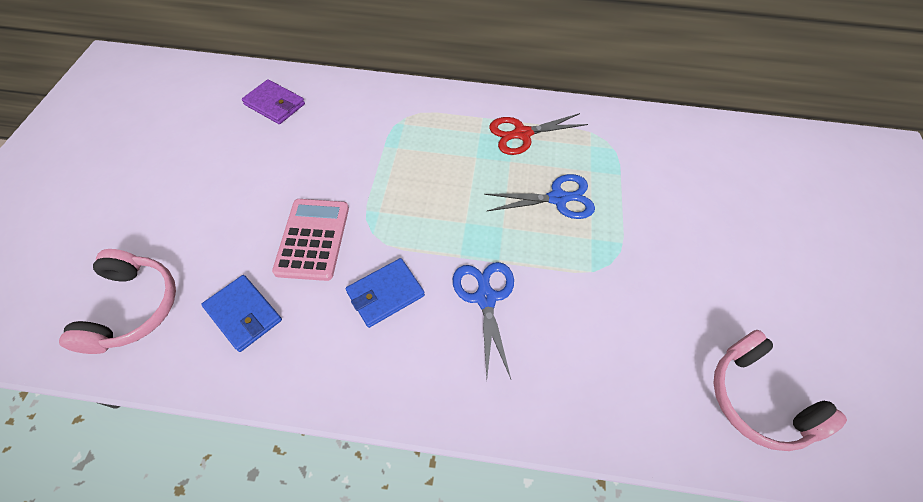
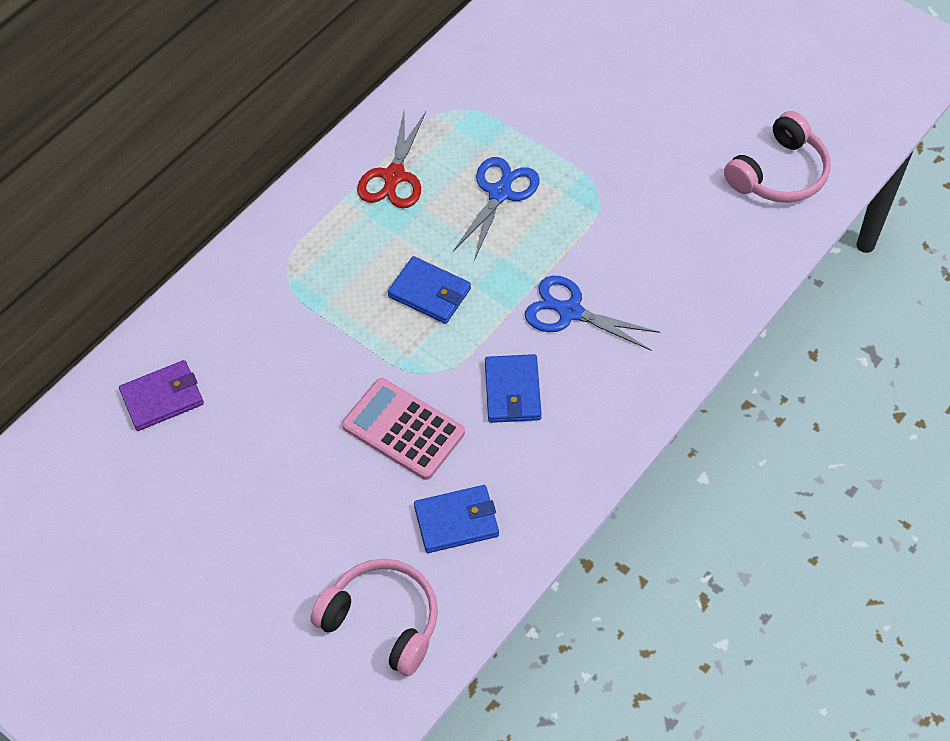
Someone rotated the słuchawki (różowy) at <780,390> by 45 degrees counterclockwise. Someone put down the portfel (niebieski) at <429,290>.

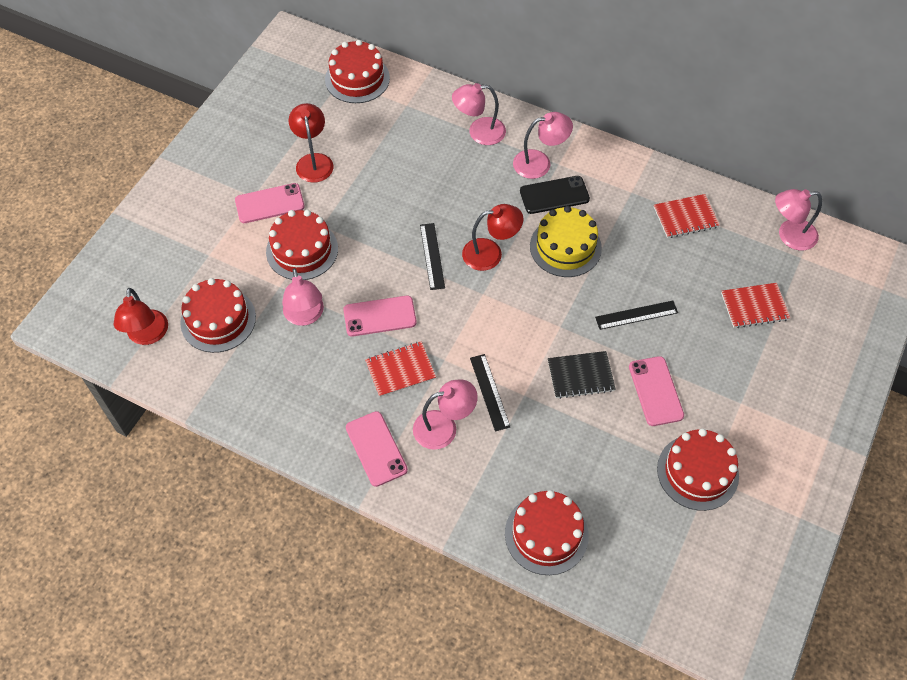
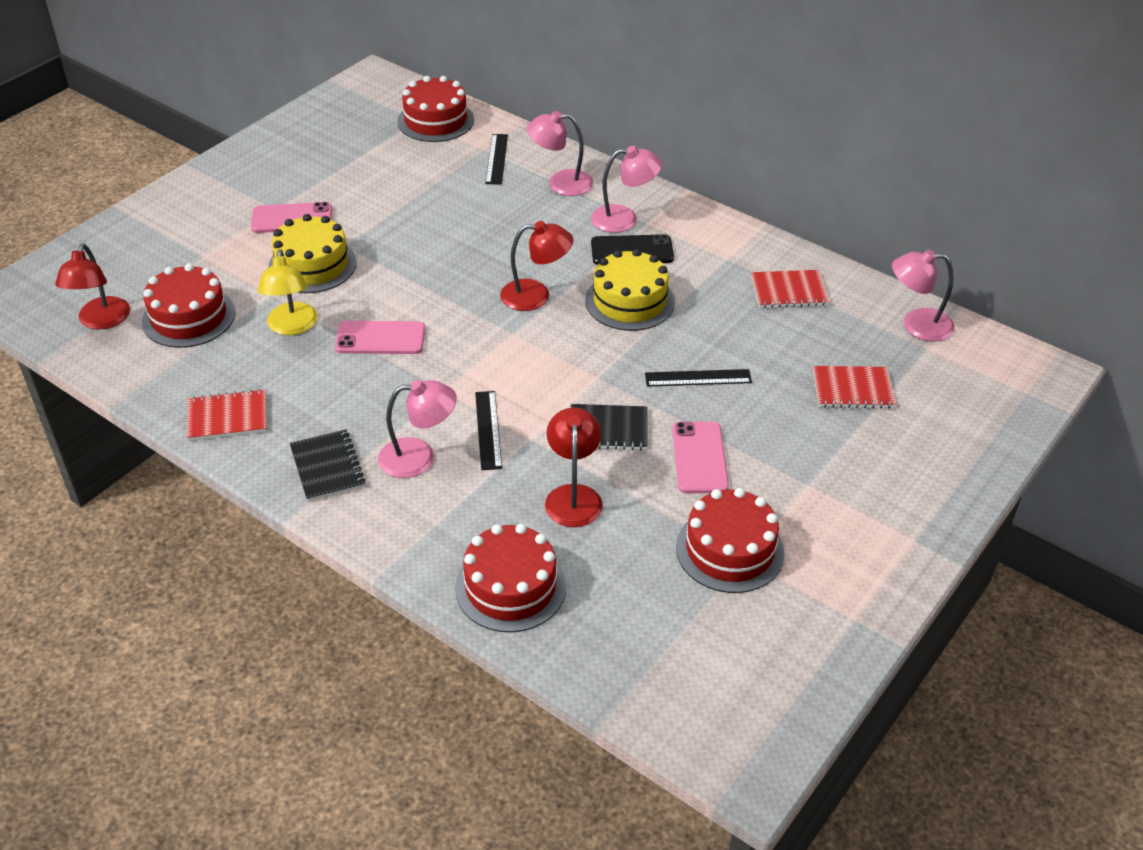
Someone carried the lampka (czerwony) from <311,143> to <574,467>. Someone repainted the tort (czerwony) at <302,245>, which became the tort (żółty) at <312,253>. Someone carried the linijka (czarny) from <432,256> to <496,159>. Someone repainted the lampka (różowy) at <303,297>, which became the lampka (żółty) at <288,292>. Someone carried the zeszyt (czerwony) from <400,369> to <226,415>. Someone swapped the telefon (różowy) at <377,449> for the zeszyt (czarny) at <328,465>.

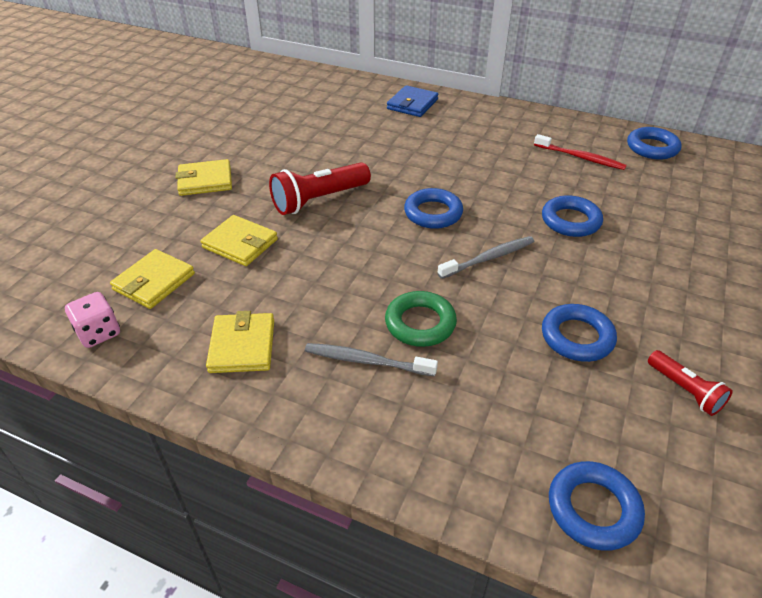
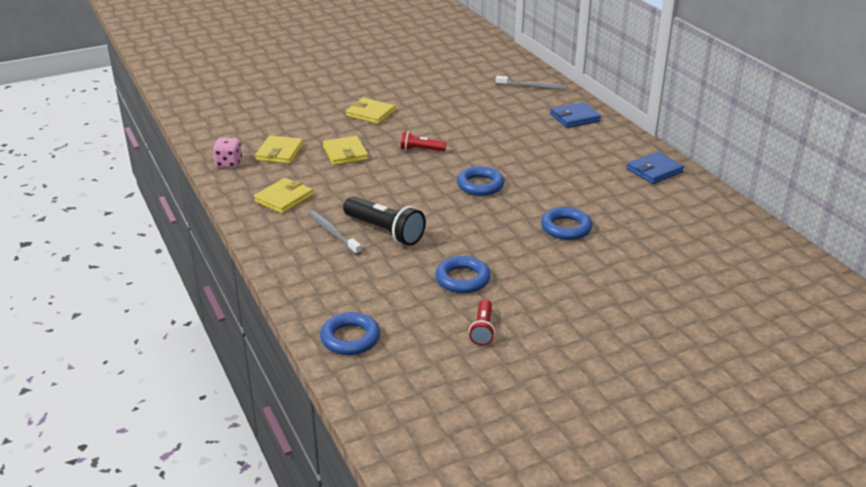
Someone took away the pierścień (niebieski) at <654,143>. Someone took away the szczoteczka do zębów (czerwony) at <580,152>. Someone scaled the latarka (czerwony) at <320,188> by 0.57. Someone carried the szczoteczka do zębów (szary) from <485,257> to <531,83>. Someone rotated the portfel (żółty) at <152,279> by 60 degrees counterclockwise. Someone swapped the pierścień (zielony) at <421,319> for the latarka (czarny) at <384,221>. Someone put down the portfel (niebieski) at <655,168>.

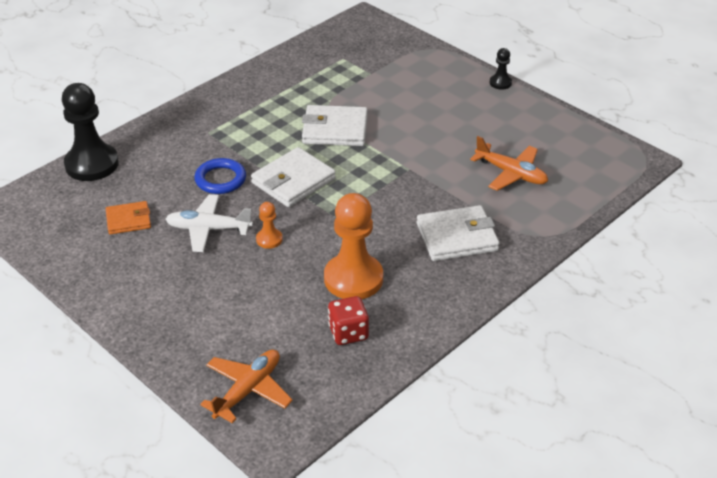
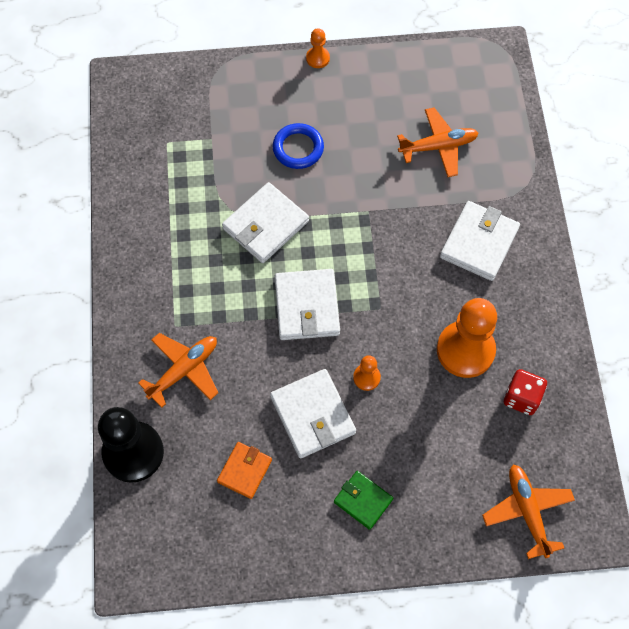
Someone repainted the pionek (czarny) at <501,69>, which became the pionek (pomarańczowy) at <318,48>. Someone carried the pierścień (niebieski) from <220,176> to <298,146>. Someone swapped the samolot (biały) at <209,223> for the portfel (biały) at <313,413>. Someone put down the samolot (pomarańczowy) at <178,370>. Someone put down the portfel (zielony) at <363,500>.

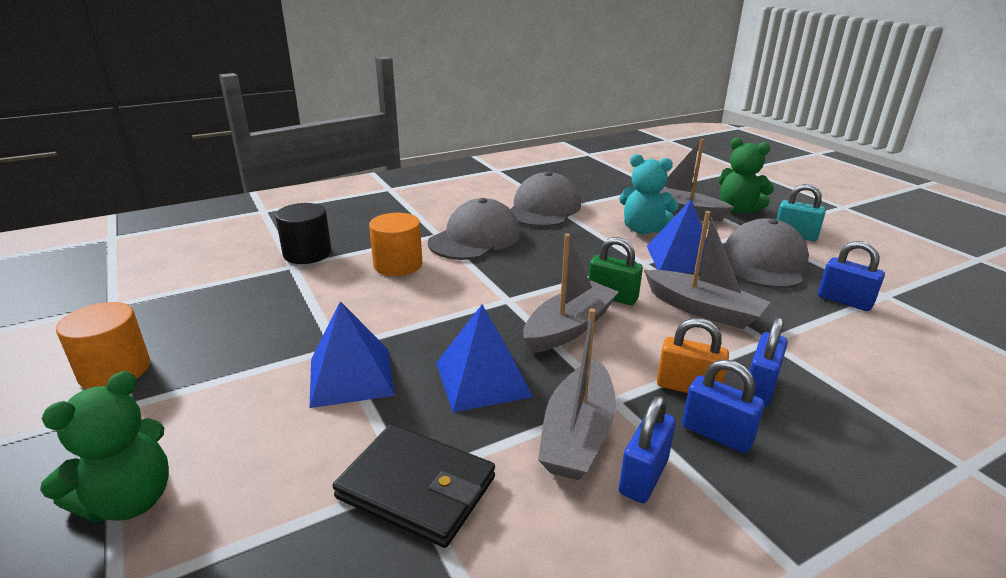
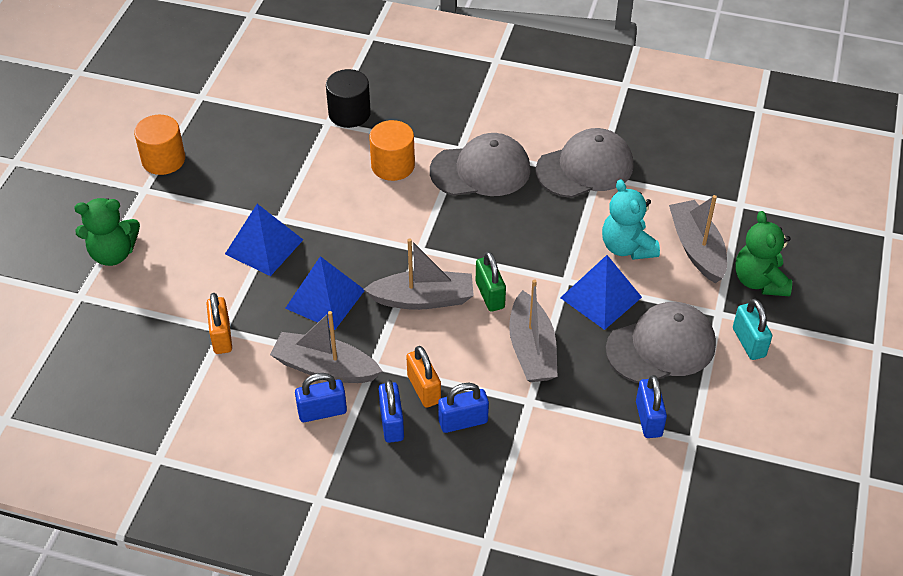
Someone rotated the łódka (szary) at <577,394> by 45 degrees clockwise. Someone swapped the portfel (czarny) at <414,486> for the kłódka (pomarańczowy) at <219,323>.

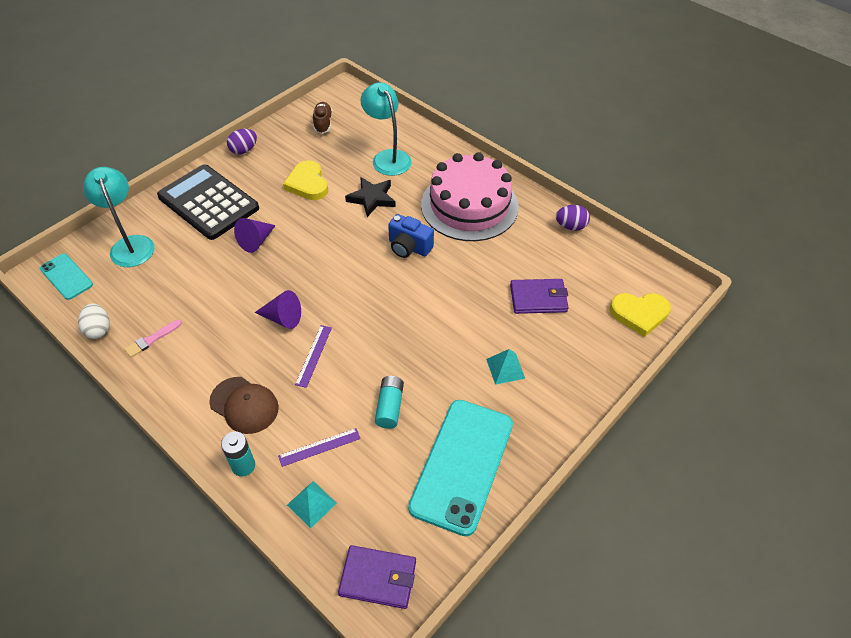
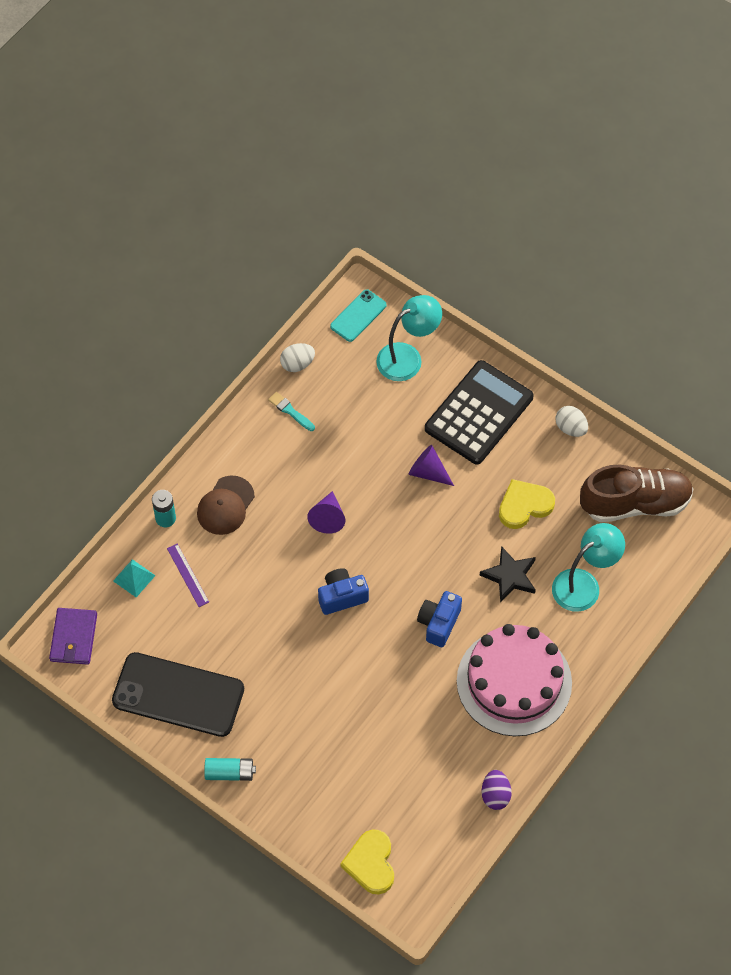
Someone scaled the but (brązowy) at <323,118> by 2.09. Someone repainted the jajko (fioletowy) at <242,141>, which became the jajko (biały) at <572,421>. Someone took away the portfel (fioletowy) at <539,296>. Someone repainted the pędzel (różowy) at <153,338>, which became the pędzel (turkusowy) at <291,411>. Someone took away the linijka (fioletowy) at <313,356>. Someone took away the piramida (turkusowy) at <505,367>. Someone carried the bateria (turkusowy) from <389,402> to <230,769>. Someone repainted the telefon (turkusowy) at <460,468>, which became the telefon (czarny) at <178,694>. Someone put down the aparat fotograficzny (niebieski) at <343,591>.

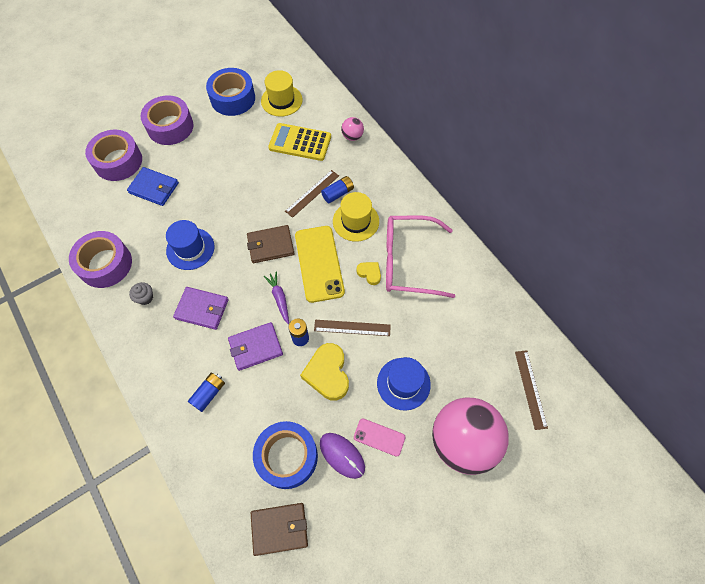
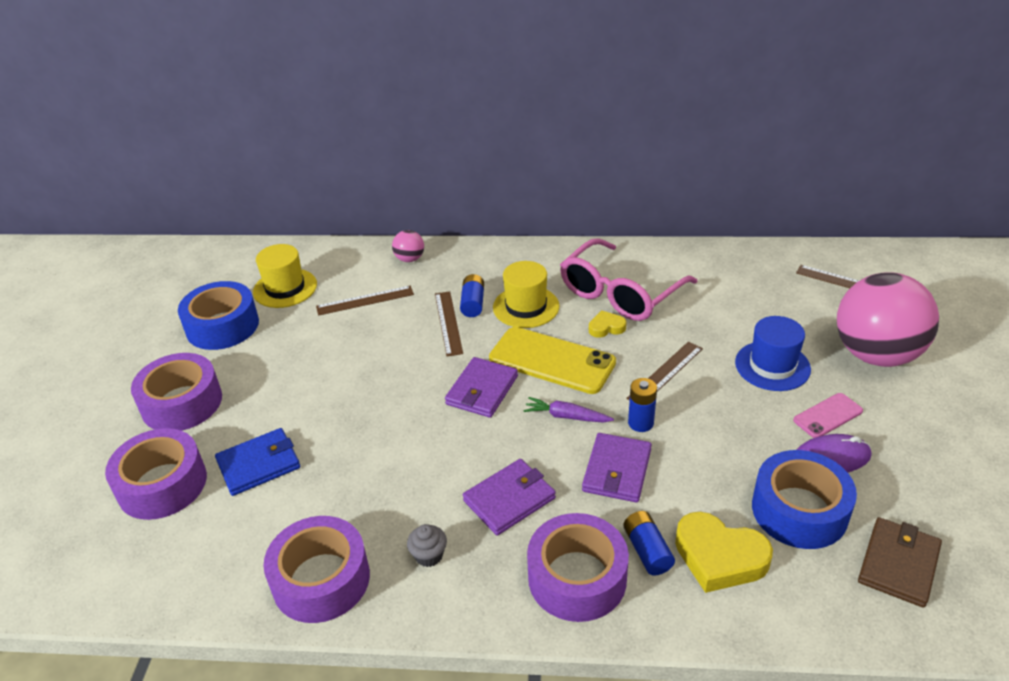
Someone swapped the kalkulator (żółty) at <299,142> for the linijka (brązowy) at <365,301>. Someone took away the kapelusz (niebieski) at <190,245>. Someone repainted the portfel (brązowy) at <271,244>, which became the portfel (fioletowy) at <481,387>. Someone carried the serce (żółty) from <324,372> to <724,552>. Someone put down the taśma klejąca (fioletowy) at <578,567>.

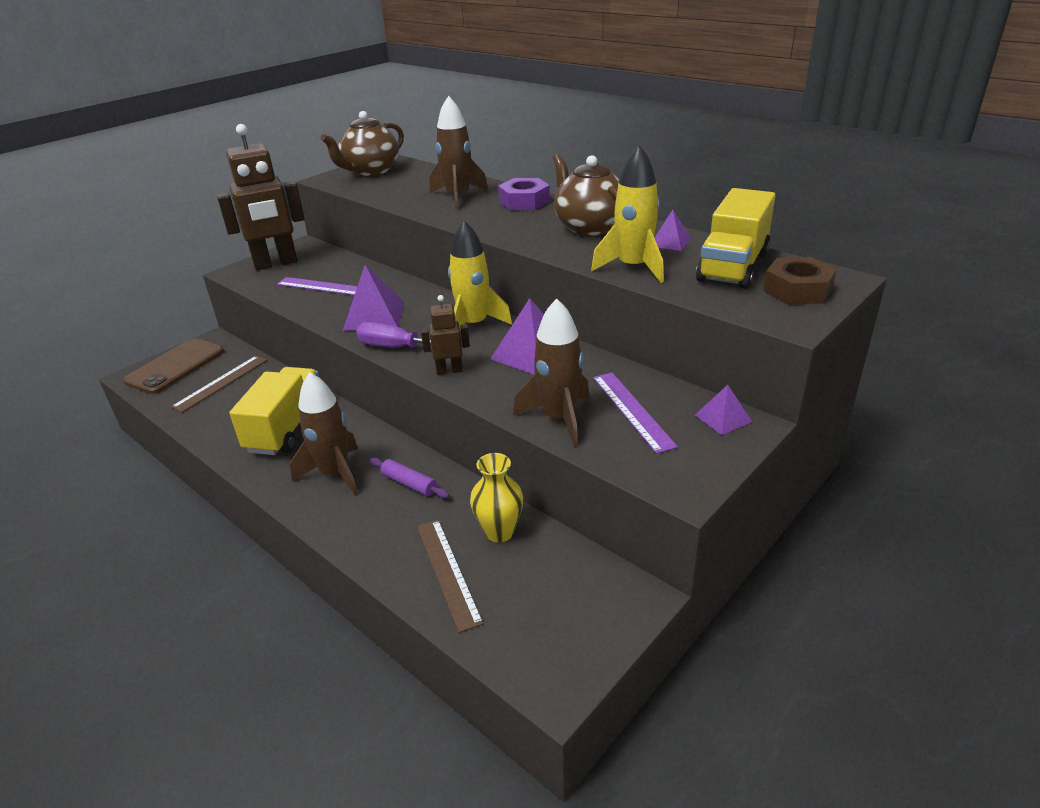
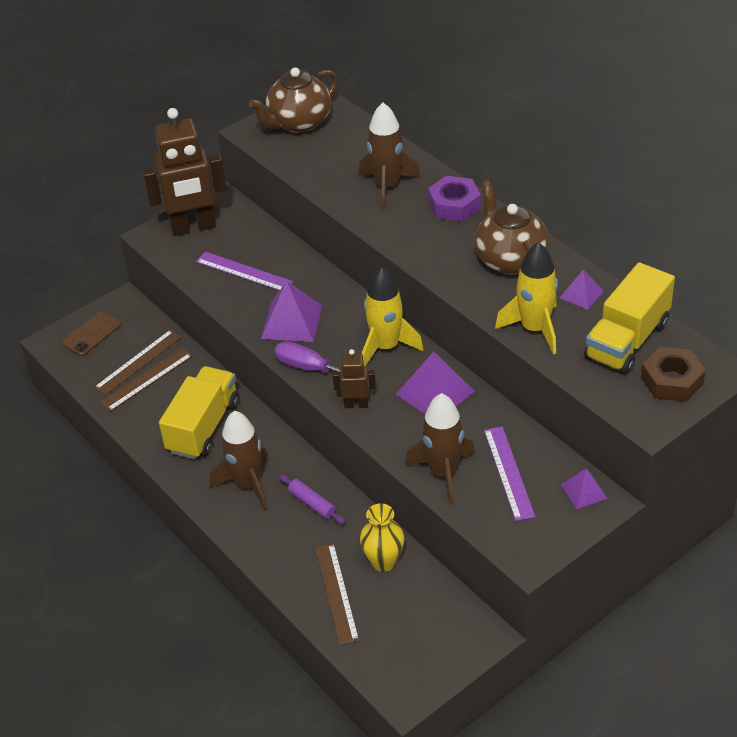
Someone scaled the telefon (brązowy) at <173,366> by 0.64. Someone put down the linijka (brązowy) at <146,380>.

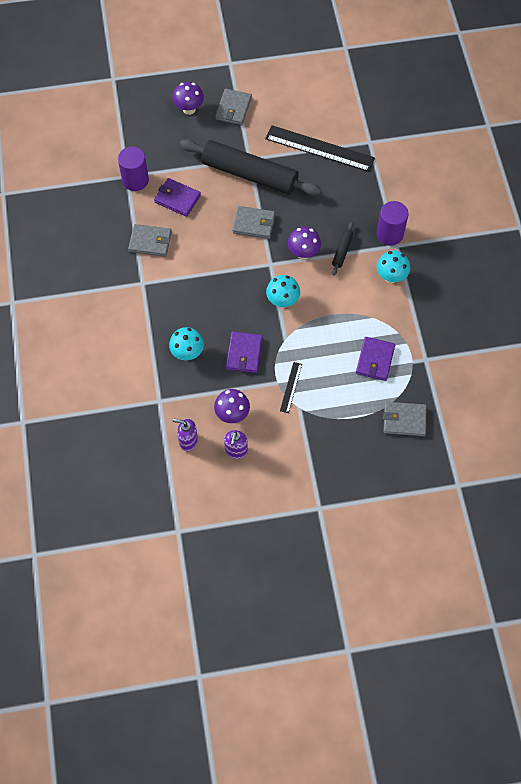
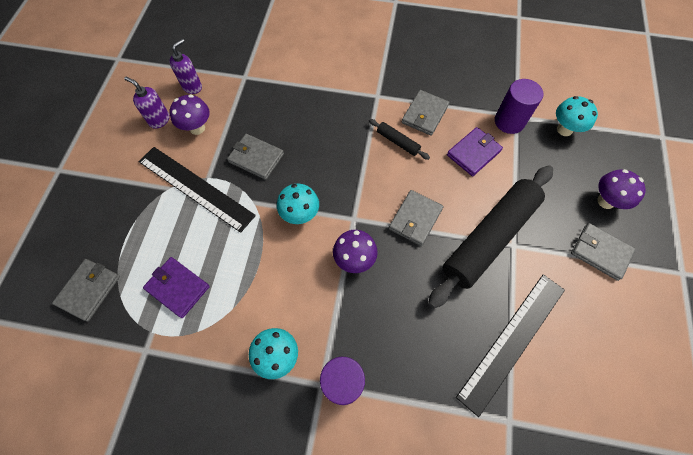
Someone carried the wałek do ciasta (czarny) from <343,249> to <399,139>. Someone carried the grzyb (turkusowy) from <186,343> to <577,116>. Someone repainted the portfel (fioletowy) at <244,352>, which became the portfel (szary) at <255,157>. Someone scaled the linijka (czarny) at <291,387> by 2.20.

